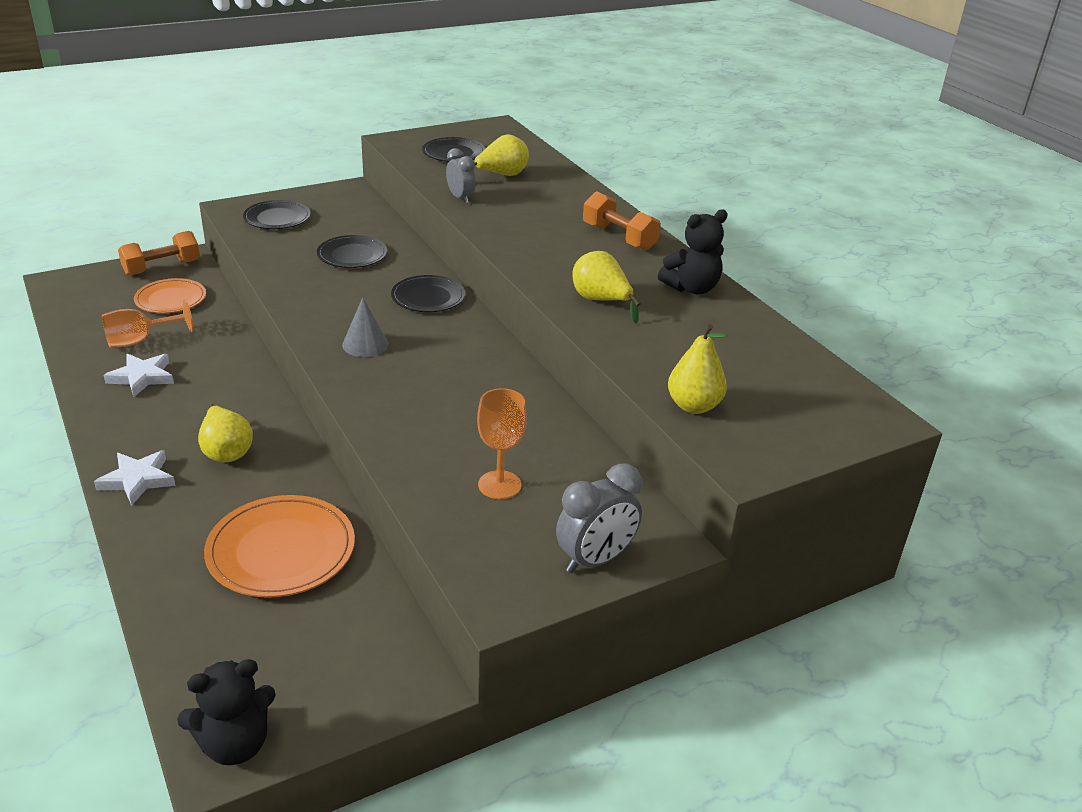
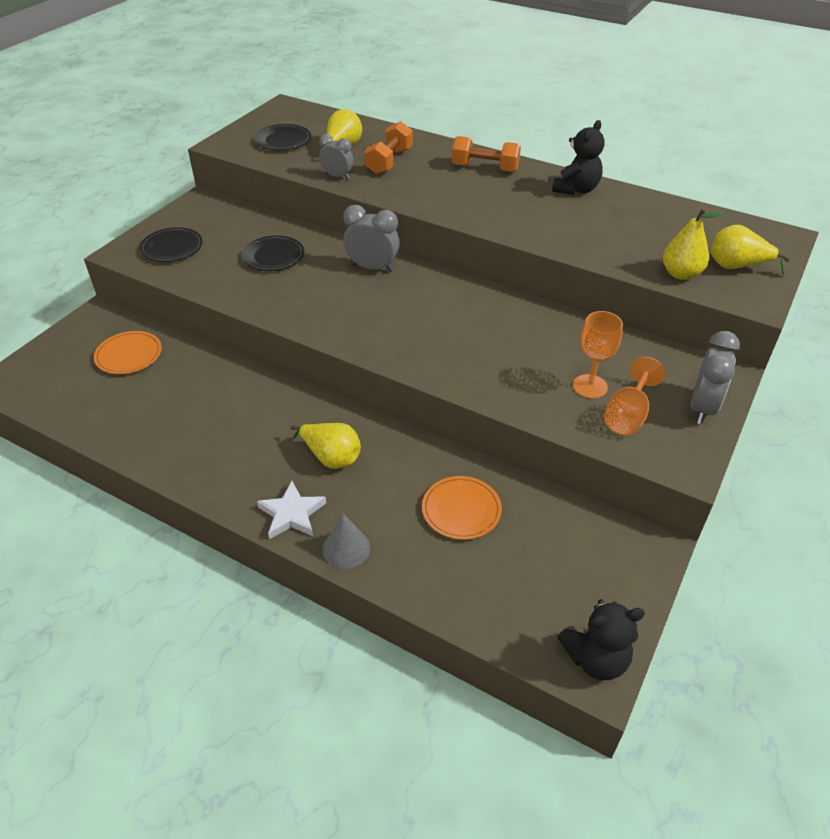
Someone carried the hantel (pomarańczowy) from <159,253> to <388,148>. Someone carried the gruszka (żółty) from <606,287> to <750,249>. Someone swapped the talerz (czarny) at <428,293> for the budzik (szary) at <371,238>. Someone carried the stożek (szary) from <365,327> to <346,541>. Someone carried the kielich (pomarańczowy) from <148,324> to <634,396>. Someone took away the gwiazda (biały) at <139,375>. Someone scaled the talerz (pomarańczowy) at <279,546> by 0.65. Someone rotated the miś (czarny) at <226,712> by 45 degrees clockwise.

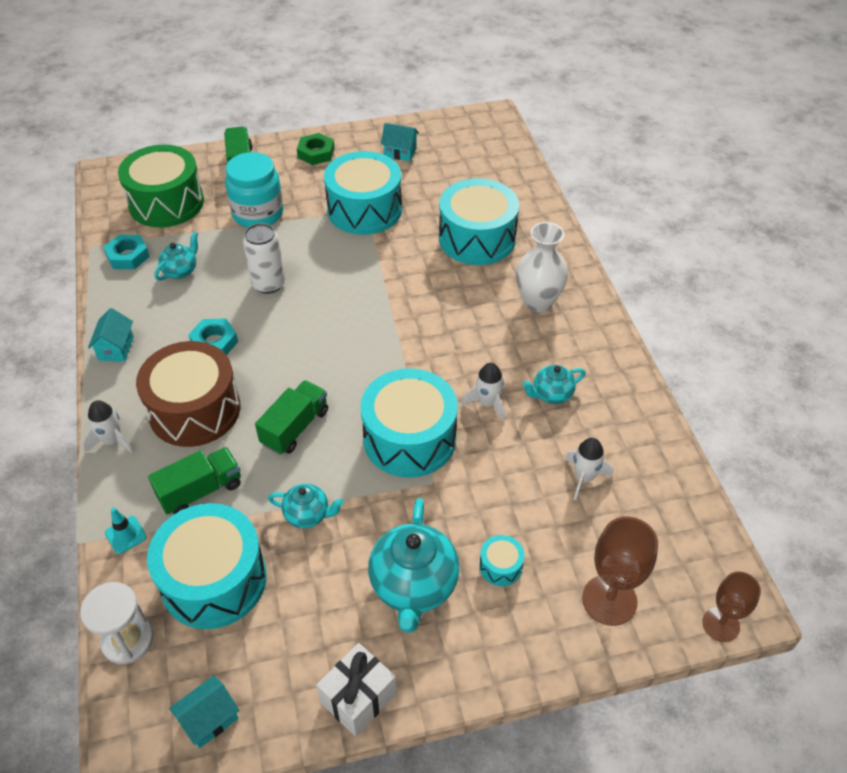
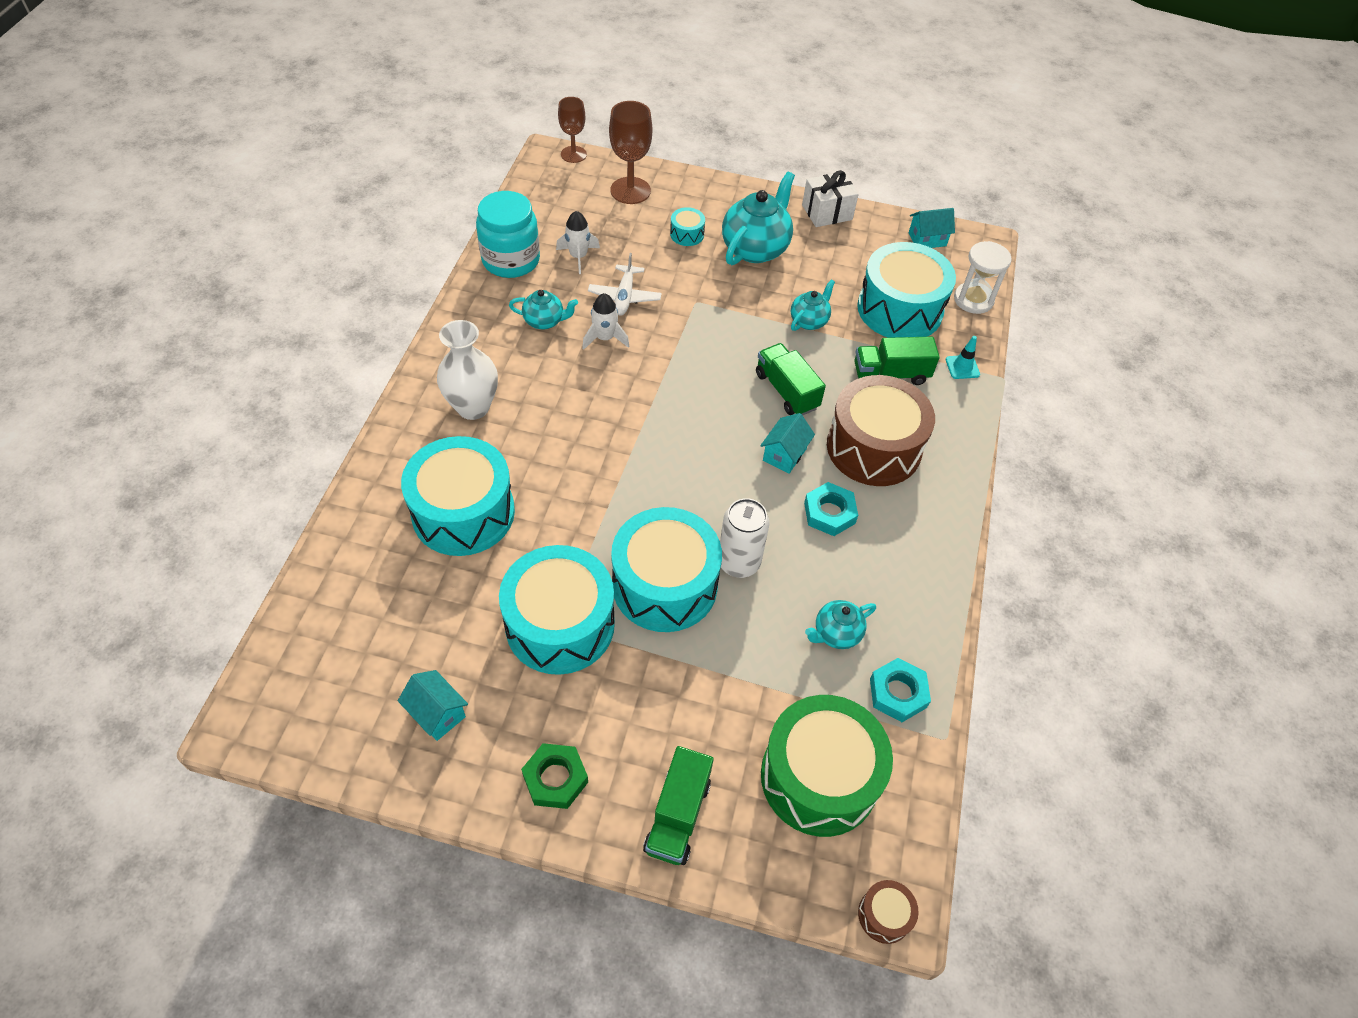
Someone carried the słoik (turkusowy) from <254,190> to <508,234>. Someone carried the domek (turkusowy) from <111,335> to <787,443>. Someone carried the bęben (turkusowy) from <409,423> to <666,569>. Someone rotated the ciężarówka (zielony) at <291,417> by 90 degrees clockwise. Someone took away the rakieta (biały) at <108,427>. Someone rotated the imbryk (turkusowy) at <306,506> by 90 degrees clockwise. Someone put down the samolot (biały) at <625,284>. Someone put down the bęben (brązowy) at <888,912>.

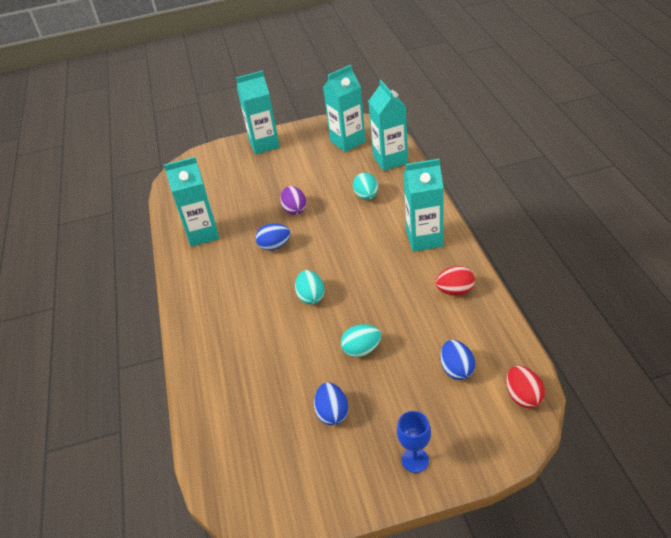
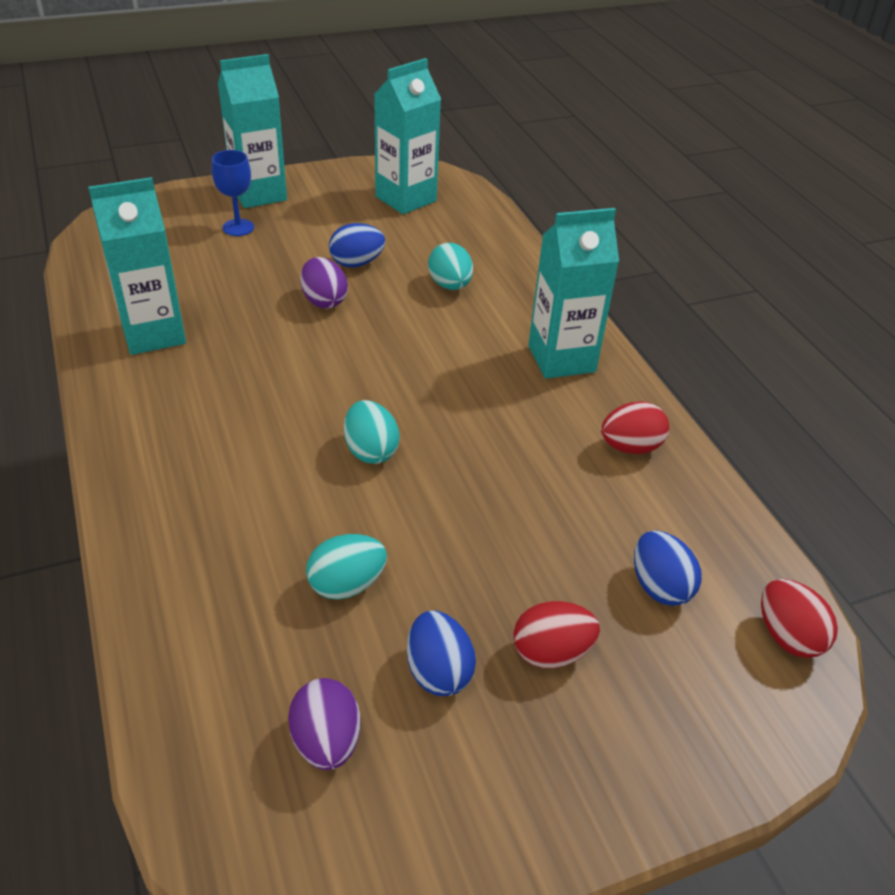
Someone took away the karton mleka (turkusowy) at <388,125>. Someone carried the jajko (niebieski) from <273,237> to <357,245>. Someone carried the jajko (turkusowy) from <361,340> to <346,567>. Someone carried the kielich (niebieski) from <414,442> to <233,193>. Someone put down the jajko (czerwony) at <556,634>. Someone put down the jajko (fioletowy) at <324,724>.

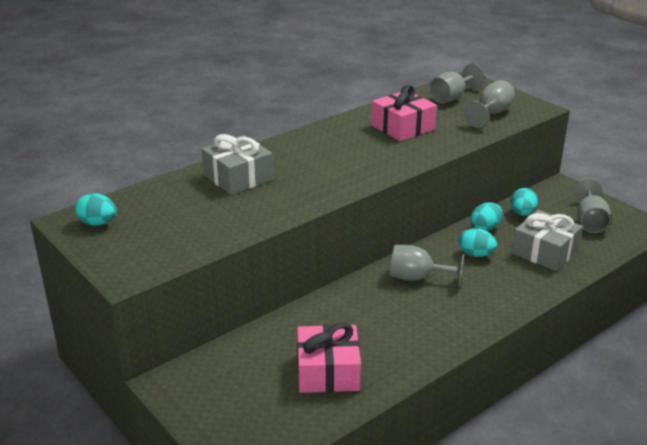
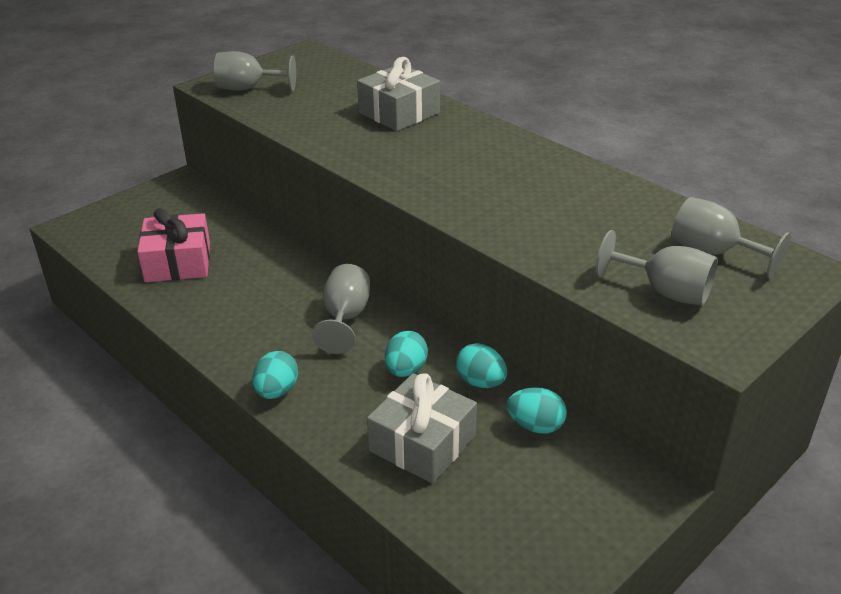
Someone took away the prezent (różowy) at <404,113>. Someone carried the kielich (szary) from <592,205> to <255,71>. Someone carried the jajko (turkusowy) from <96,209> to <275,375>.

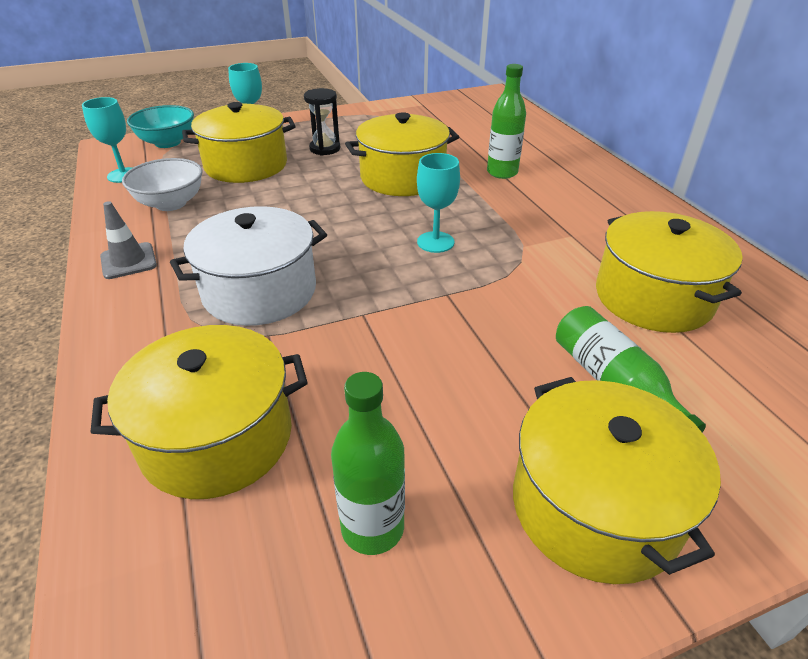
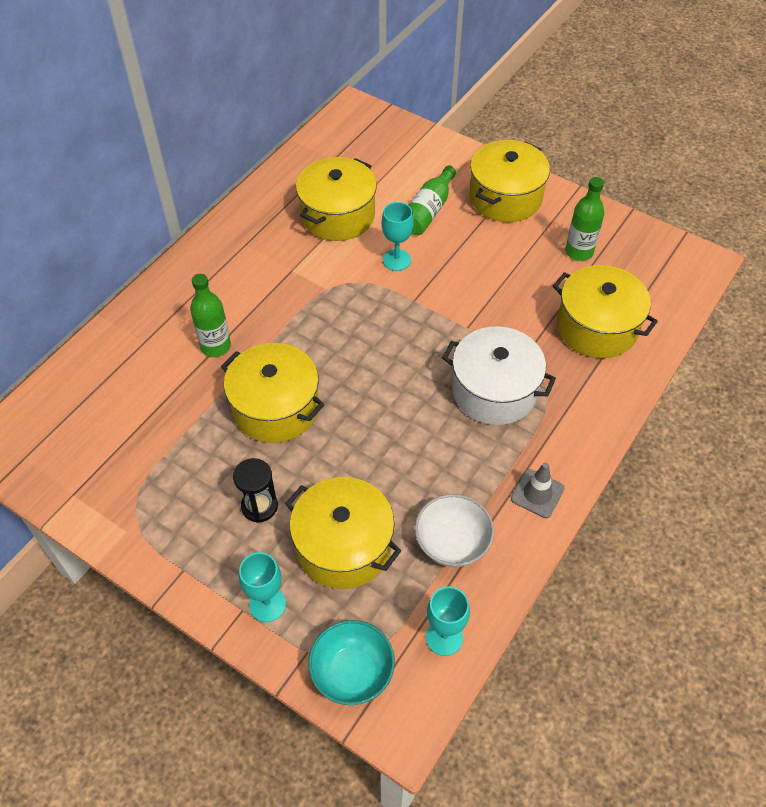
Someone carried the kielich (turkusowy) from <438,203> to <398,236>.

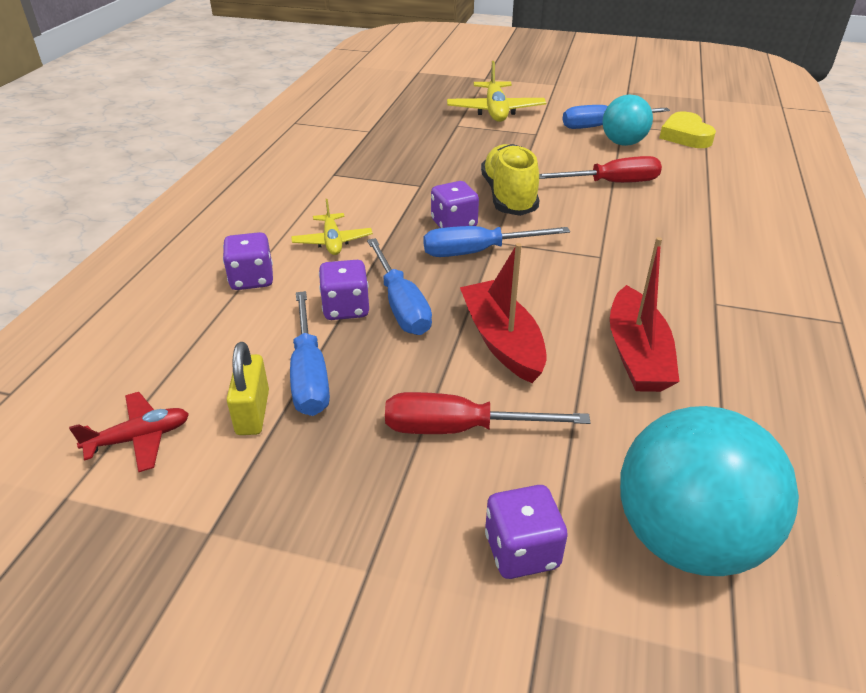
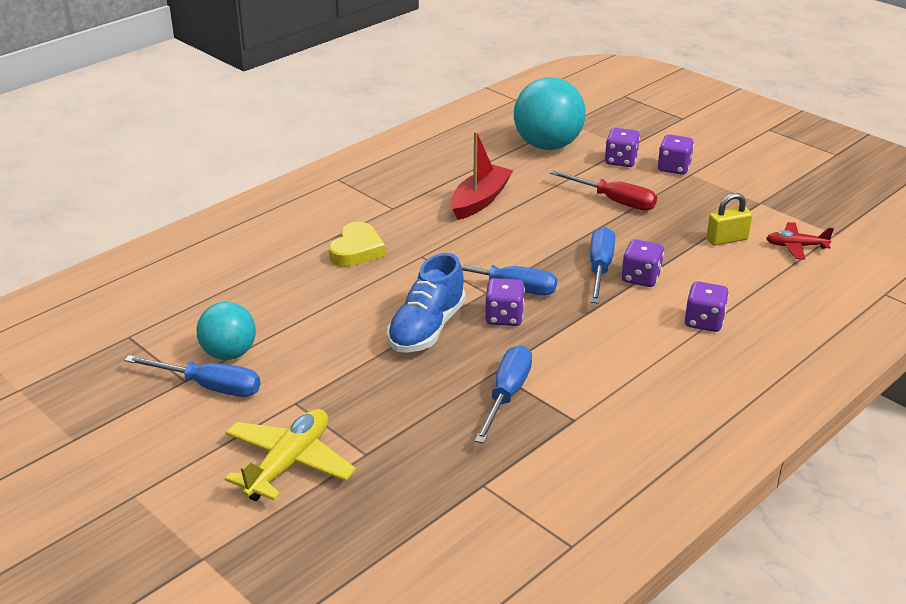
Someone carried the serce (żółty) from <687,130> to <357,244>. Someone repainted the but (żółty) at <510,180>, which became the but (niebieski) at <426,303>. Someone took away the śrubokręt (czerwony) at <600,169>. Someone took away the samolot (żółty) at <332,227>. Someone took away the łódka (czerwony) at <503,313>. Someone carried the śrubokręt (niebieski) from <310,353> to <503,394>. Someone rotated the kłódka (żółty) at <248,388> by 45 degrees clockwise. Someone put down the kostka do gry (fioletowy) at <676,154>.

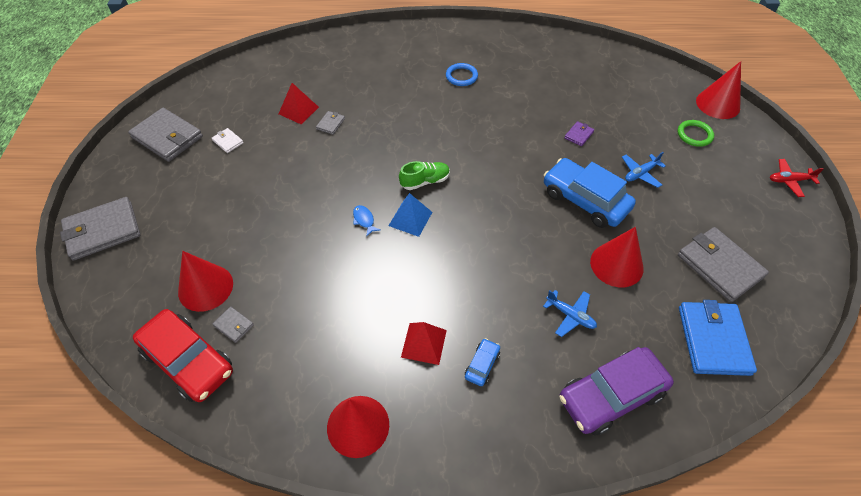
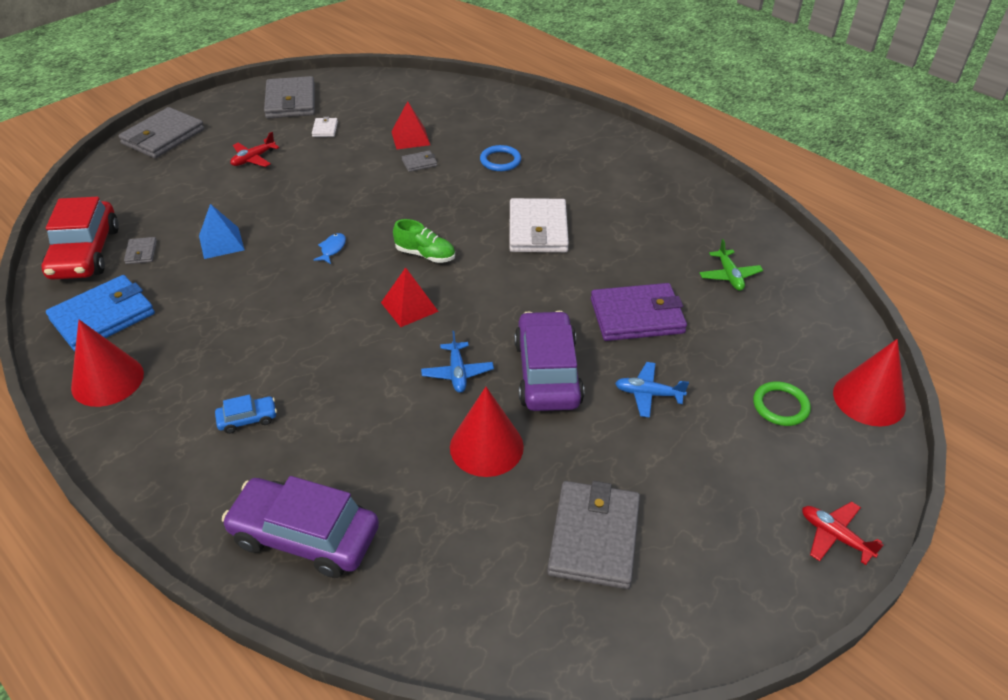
Someone carried the pierścień (niebieski) from <462,74> to <500,158>. Someone scaled the portfel (fioletowy) at <579,133> by 2.23. Someone repainted the samochód (niebieski) at <590,193>, which became the samochód (fioletowy) at <549,361>. Someone carried the piramida (niebieski) from <410,215> to <222,231>. Someone rotated the portfel (szary) at <100,229> by 75 degrees counterclockwise. Someone took away the stożek (czerwony) at <205,281>. Someone carried the samolot (niebieski) from <570,313> to <457,362>. Someone carried the portfel (niebieski) from <718,338> to <100,313>. Someone carried the piramida (czerwony) from <424,343> to <410,297>. Someone put down the samolot (czerwony) at <254,149>. Someone put down the portfel (biały) at <539,225>. Someone put down the samolot (zielony) at <731,265>.

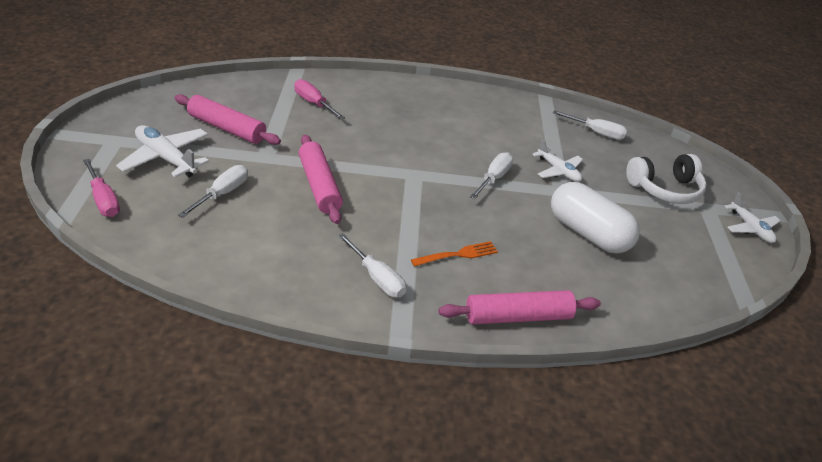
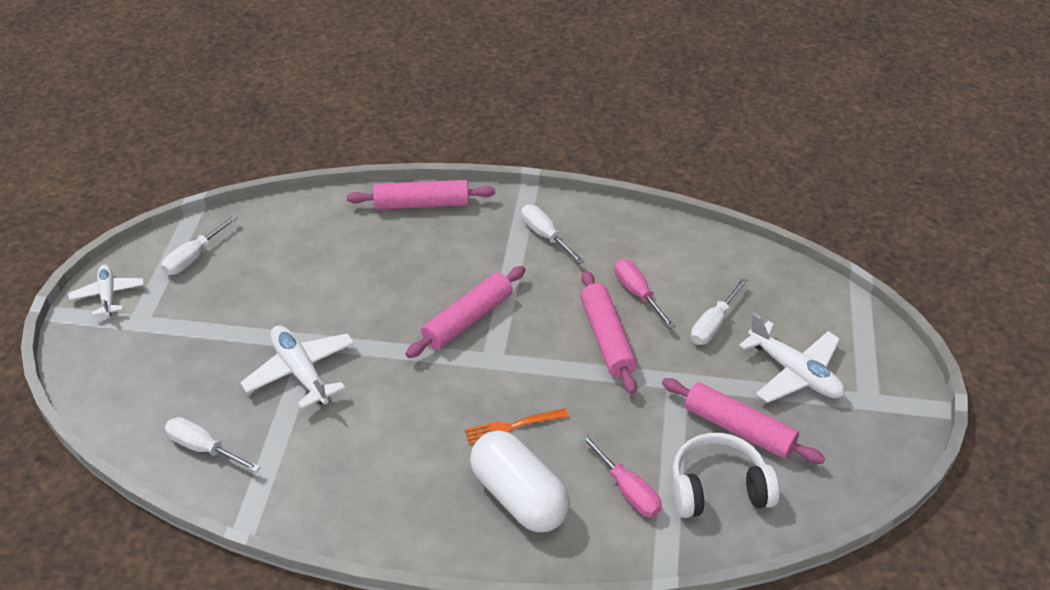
Someone scaled the samolot (biały) at <557,160> by 1.53. Someone carried the śrubokręt (biały) from <491,175> to <199,245>. Someone carried the słuchawki (biały) from <666,179> to <725,475>. Someone carried the śrubokręt (różowy) from <101,188> to <644,294>. Someone carried the kapsułka (biały) from <595,218> to <520,481>. Someone carried the widelec (pomarańczowy) from <454,254> to <516,426>. Someone put down the wałek do ciasta (różowy) at <466,312>.

